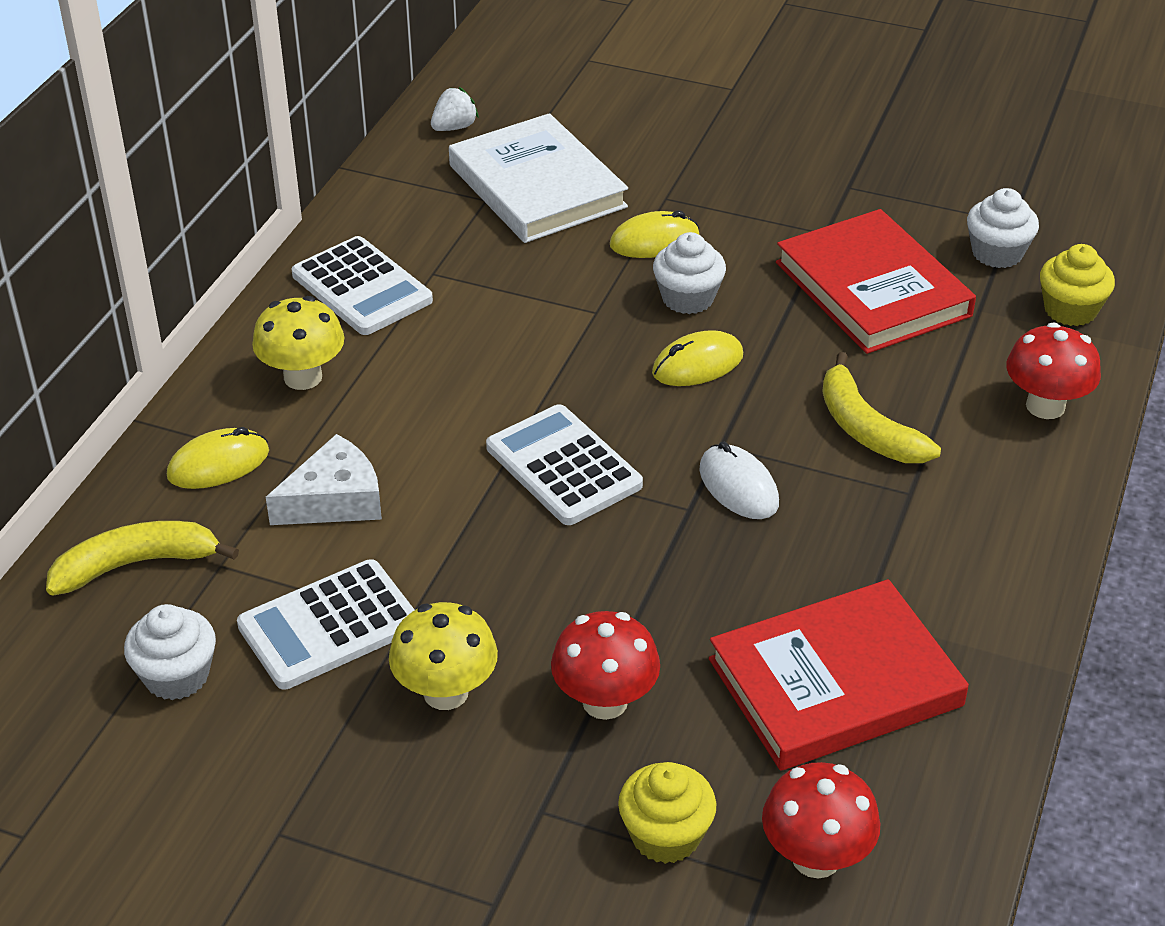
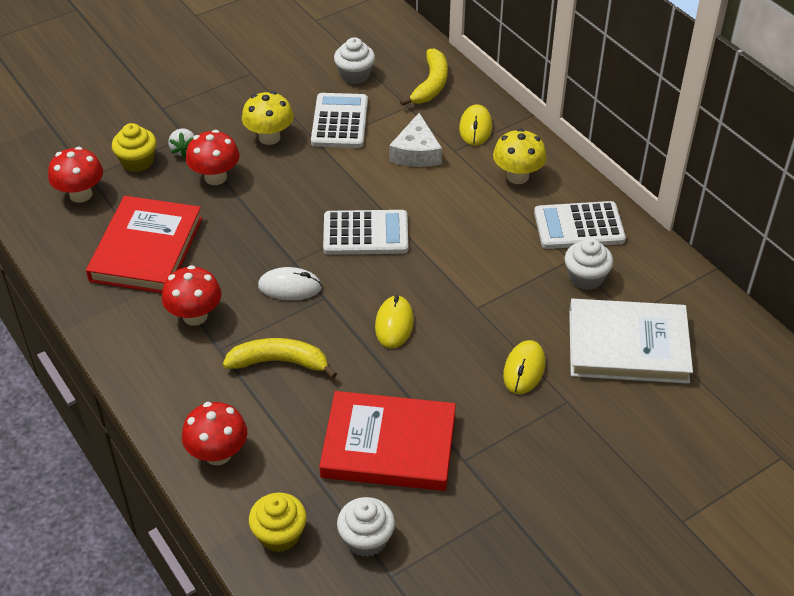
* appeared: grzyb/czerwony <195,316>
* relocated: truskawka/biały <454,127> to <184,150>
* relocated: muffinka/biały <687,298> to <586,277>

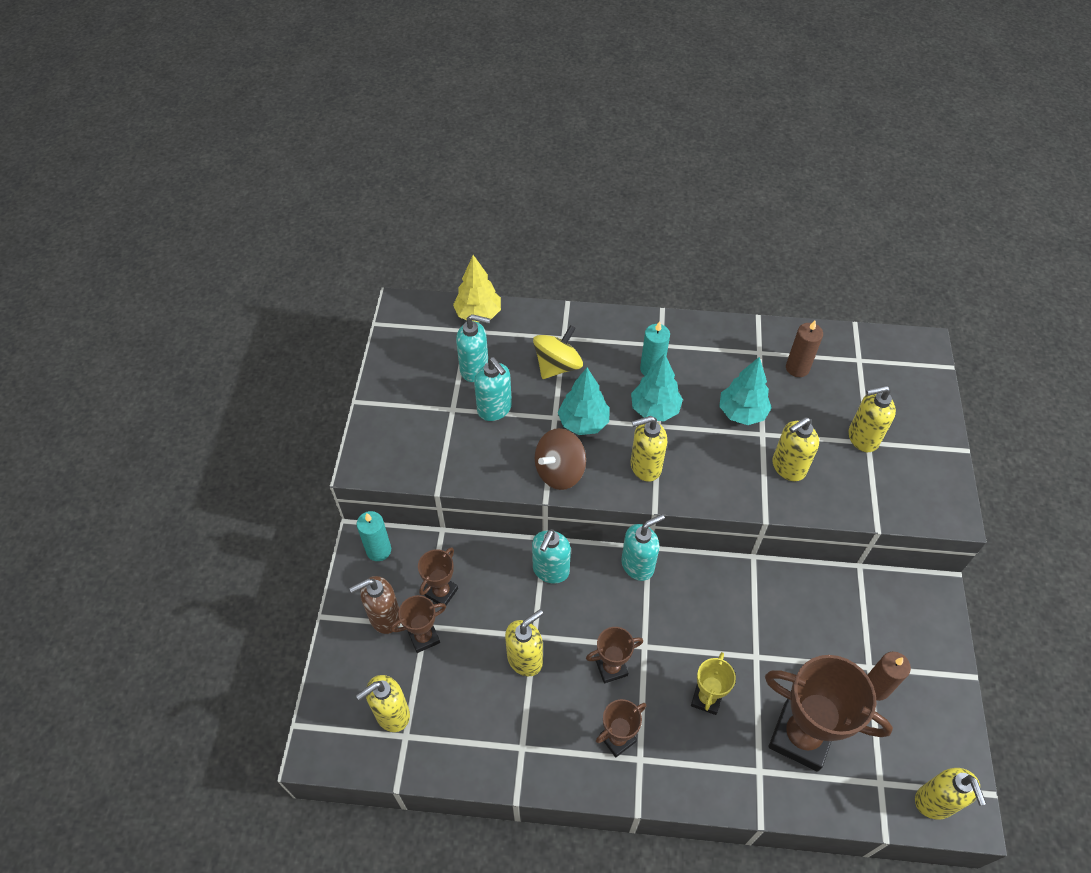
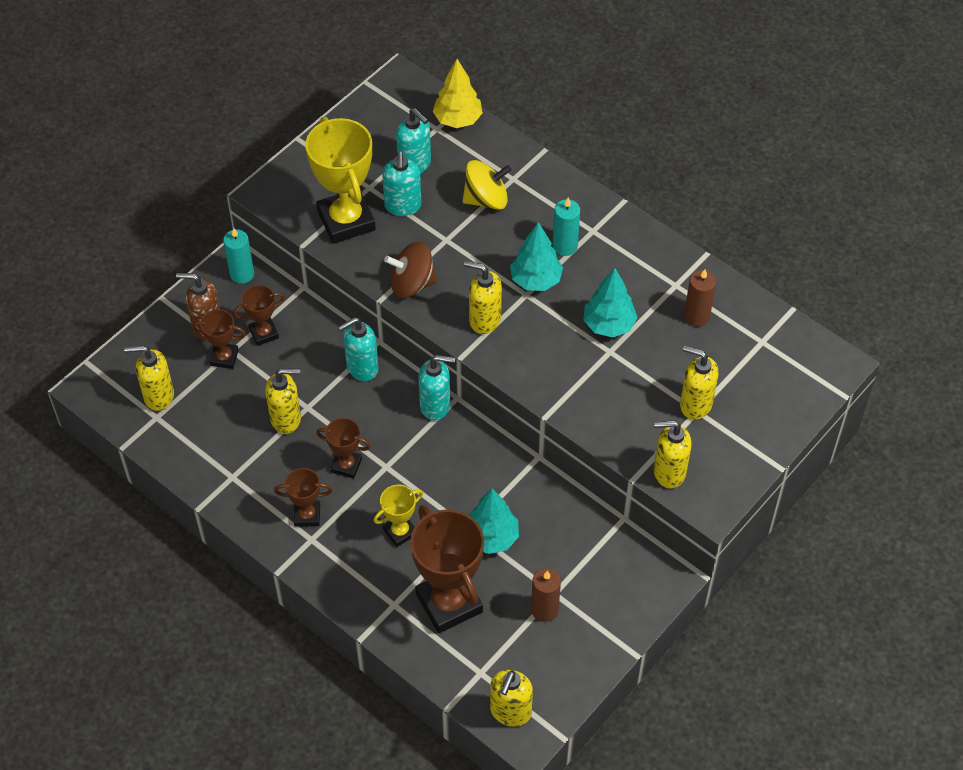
* appeared: puchar/żółty <346,220>
* relocated: drzewko/turkusowy <583,423> to <491,537>
* relocated: dozownik mydła/żółty <788,467> to <669,472>

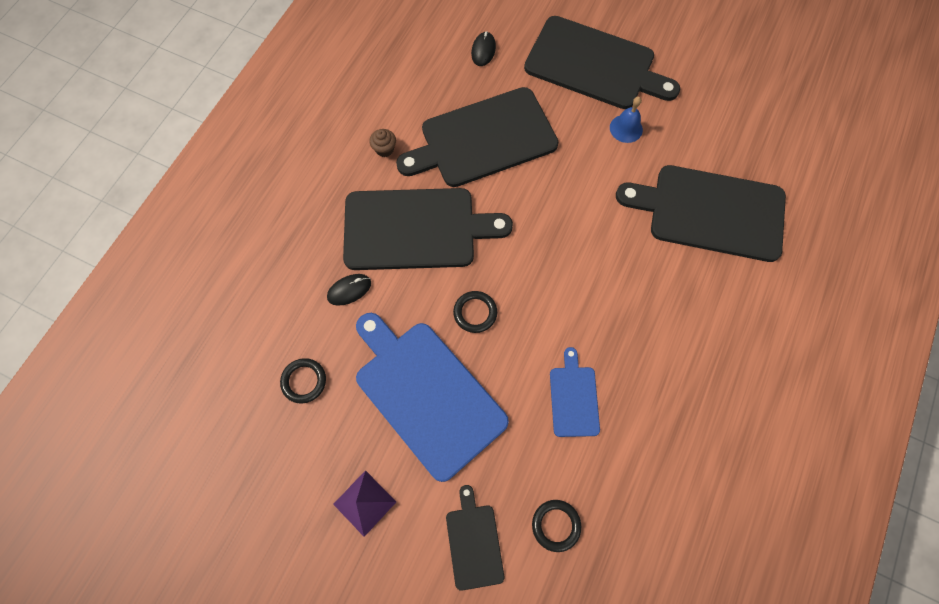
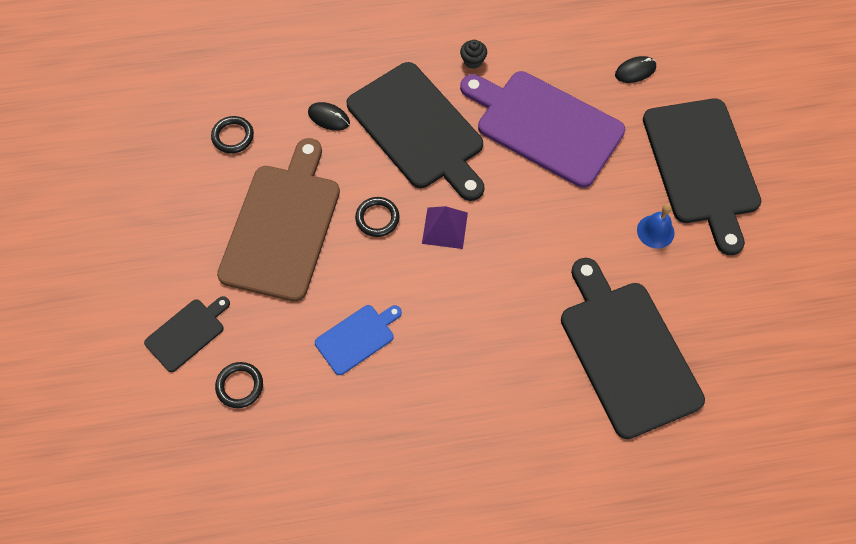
* colour: deska do krojenia/niebieski <427,394> to deska do krojenia/brązowy <282,226>
* relocated: piramida/fioletowy <364,502> to <445,228>
* colour: muffinka/brązowy <384,149> to muffinka/czarny <473,61>
* colour: deska do krojenia/czarny <483,139> to deska do krojenia/fioletowy <545,126>

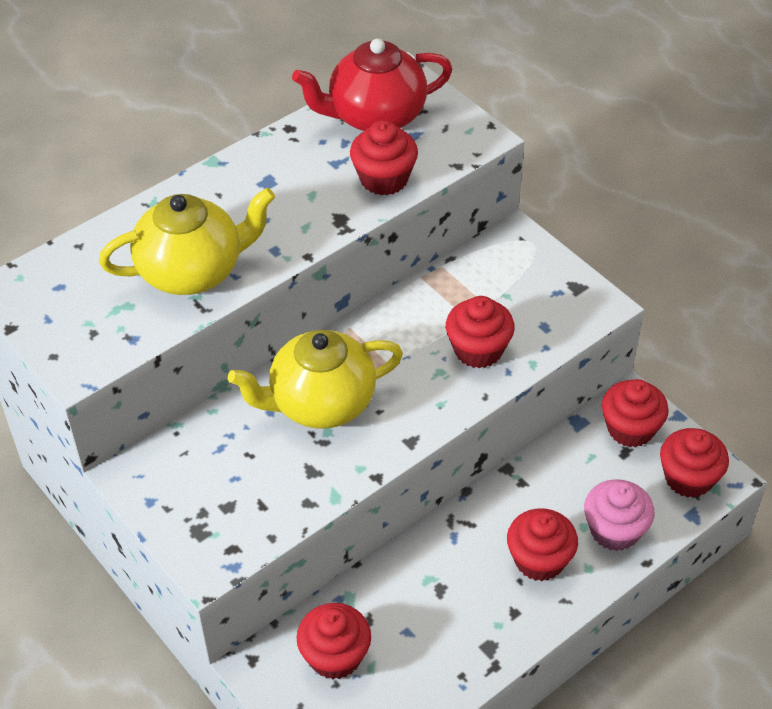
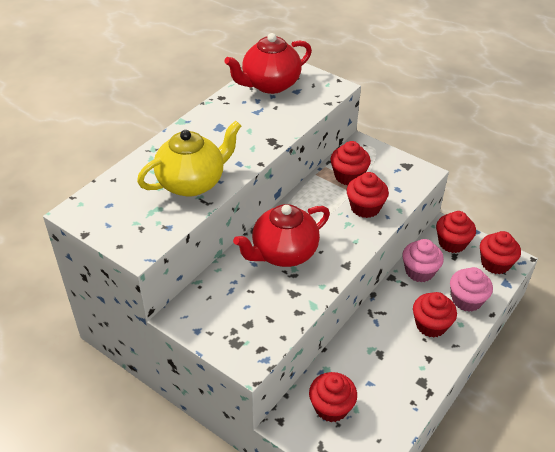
* colour: imbryk/żółty <320,403> to imbryk/czerwony <283,253>
* relocated: muffinka/czerwony <384,179> to <348,176>
* appeared: muffinka/różowy <419,271>

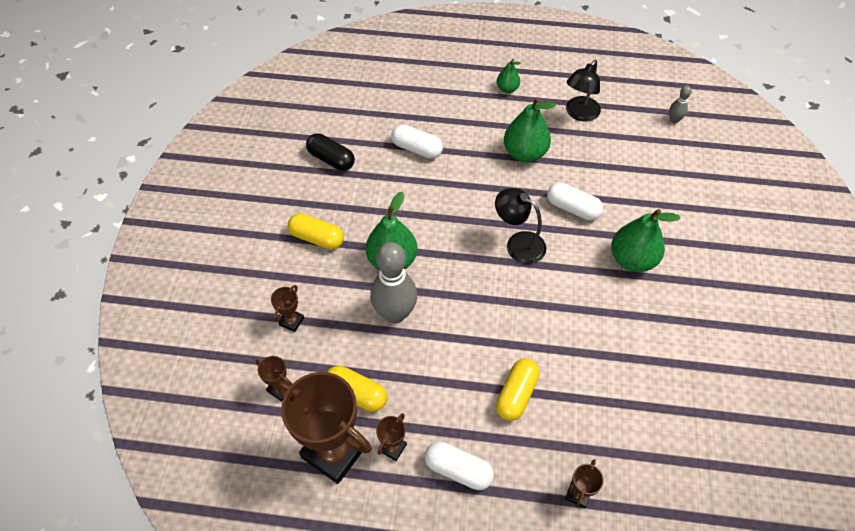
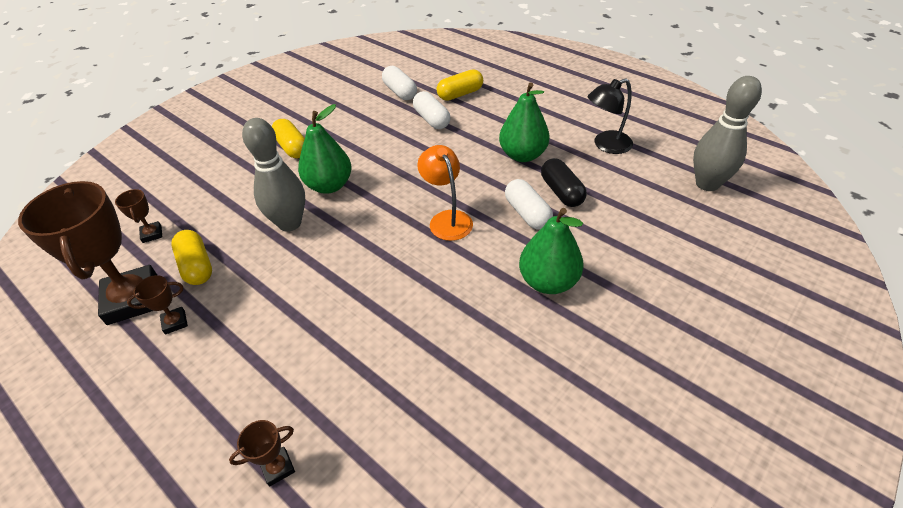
* relocated: kapsułka/biały <458,470> to <400,92>
* colour: lampka/czarny <518,243> to lampka/pomarańczowy <447,219>
* relocated: kapsułka/żółty <516,394> to <460,94>
* relocated: kapsułka/czarny <331,159> to <561,192>
* size: kręgiel/szary <674,120> = <707,184> x2.20
* missing: puchar/brązowy <291,321>
* missing: gruszka/zielony <507,89>

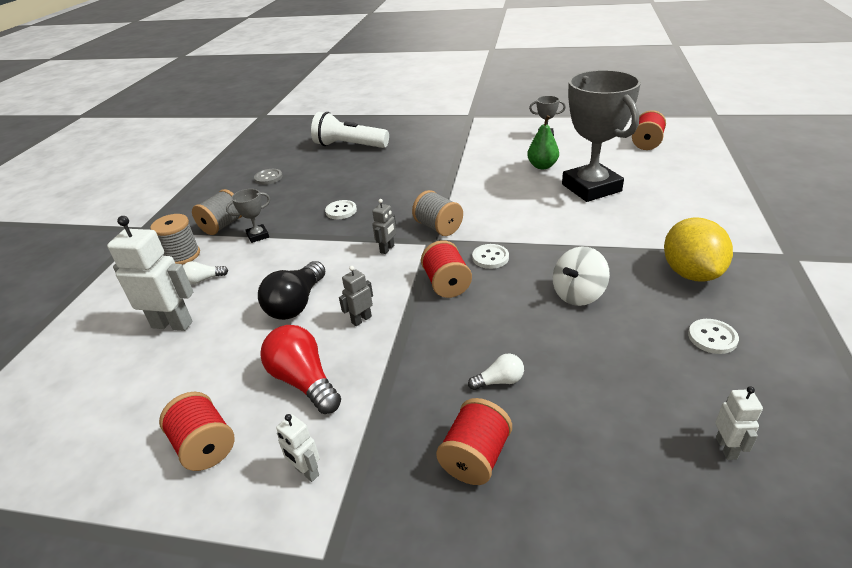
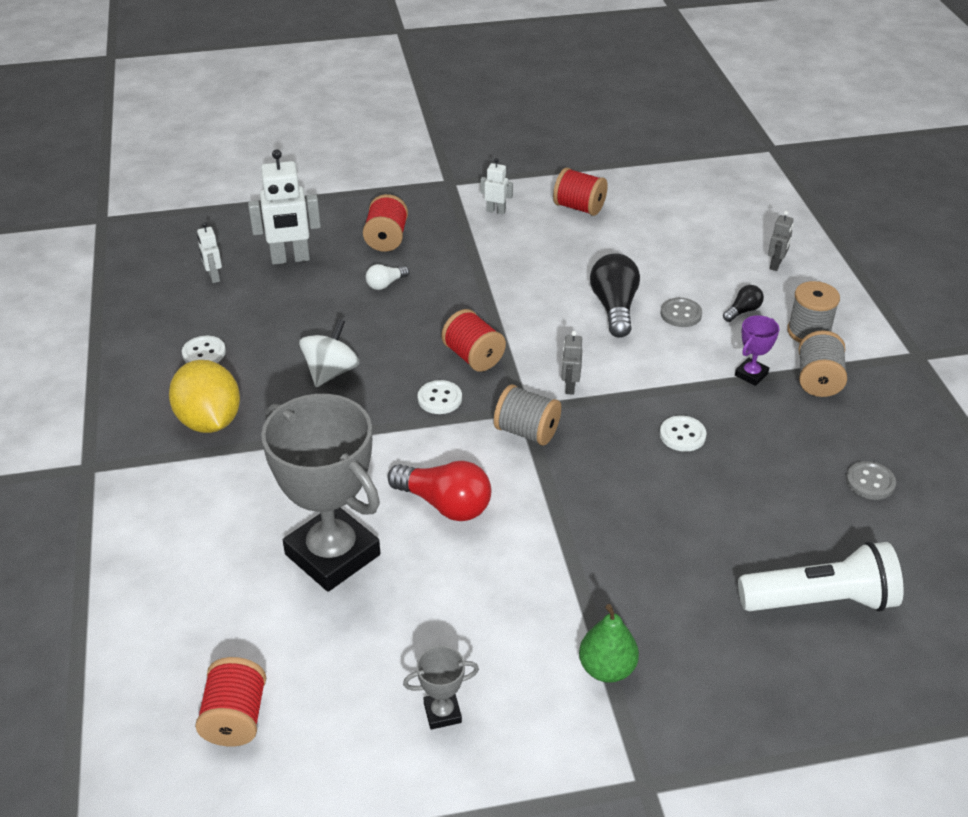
* relocated: robot/biały <172,324> to <290,259>
* relocated: żarówka/czerwony <304,381> to <445,504>
* relocated: gruszka/zielony <542,166> to <607,668>
* appeared: guzik/szary <681,314>
* colour: żarówka/biały <203,280> to żarówka/czarny <743,311>
* colour: puchar/szary <258,236> to puchar/fioletowy <751,374>
* relocated: robot/szary <361,319> to <776,265>

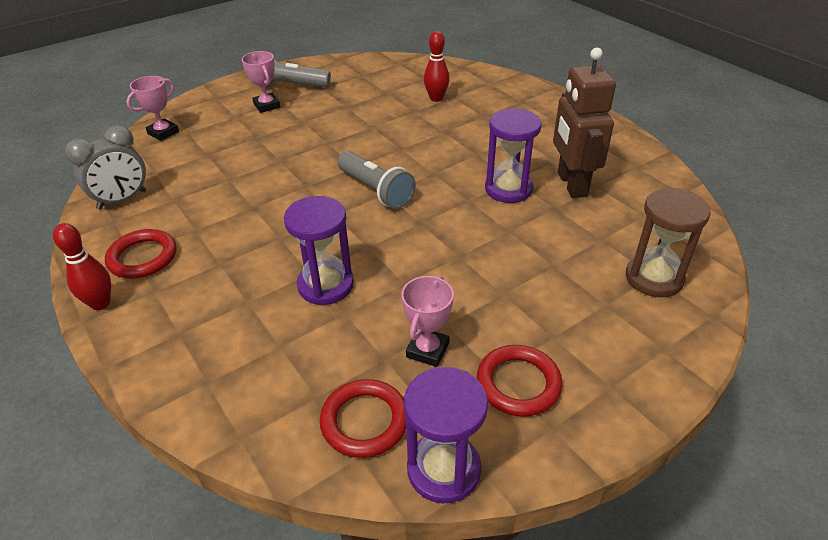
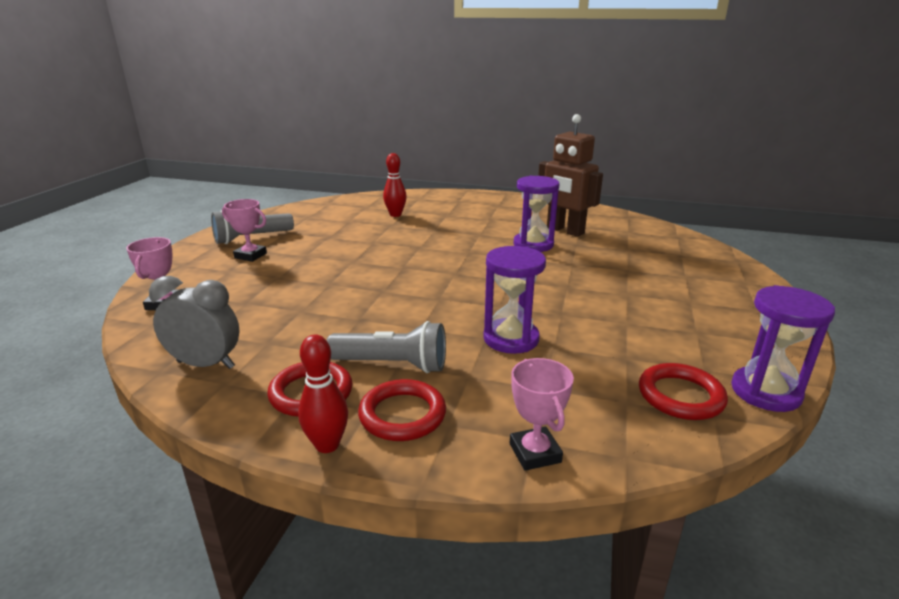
* spun: budzik/szary <122,200> = <206,364> 90 degrees counterclockwise
* relocated: latarka/szary <376,190> to <392,365>
* relocated: pierścień/czerwony <518,383> to <402,415>
* relocated: puchar/różowy <427,350> to <535,453>
* missing: klepsydra/brązowy <654,278>

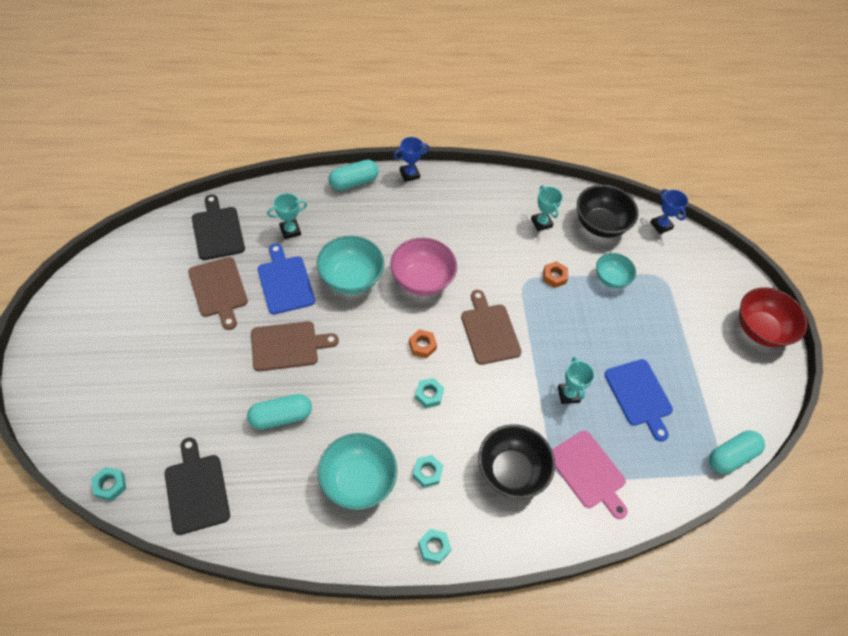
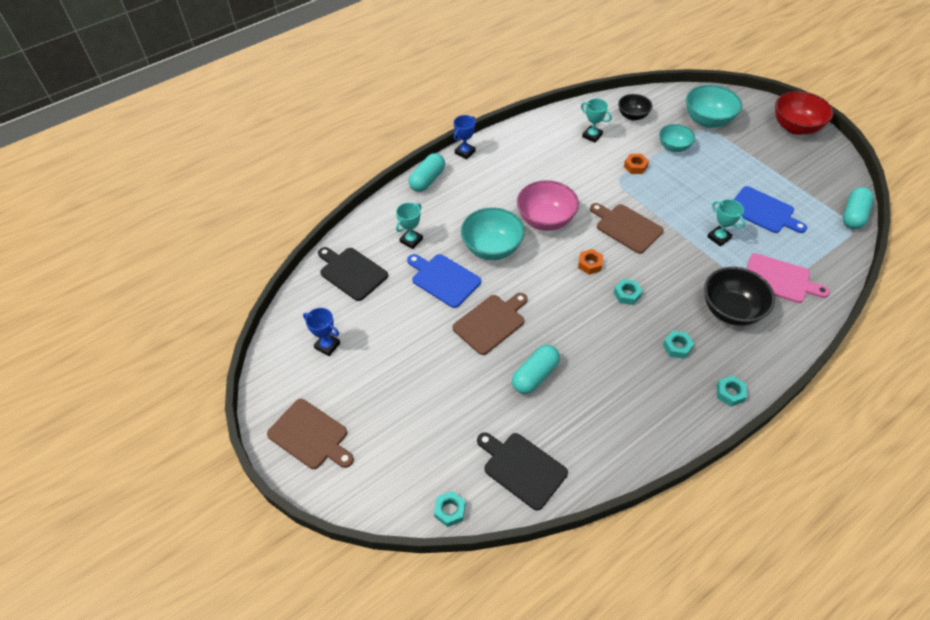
* relocated: deska do krojenia/brązowy <219,290> to <310,435>
* relocated: puchar/niebieski <661,225> to <327,345>
* size: miska/czarny <600,225> = <632,116> x0.63
* relocated: miska/turkusowy <358,481> to <707,120>

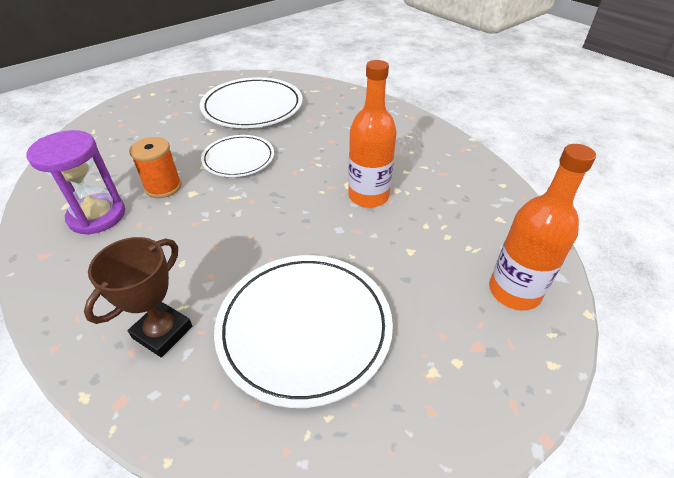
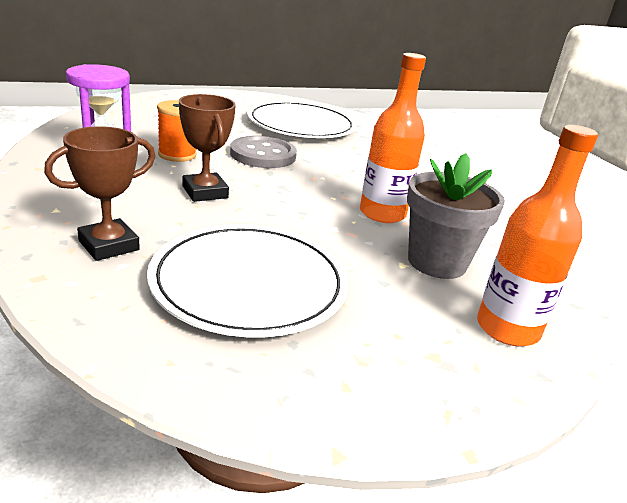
* appeared: puchar/brązowy <205,192>
* exchanged: talerz/biały <238,159> to guzik/szary <263,155>
* appeared: doniczka/szary <437,262>

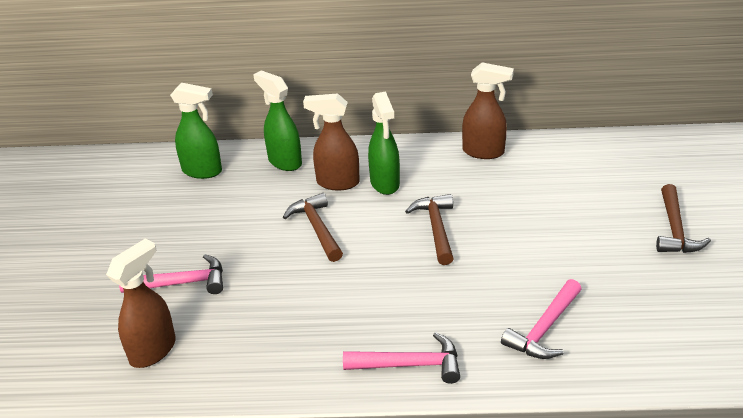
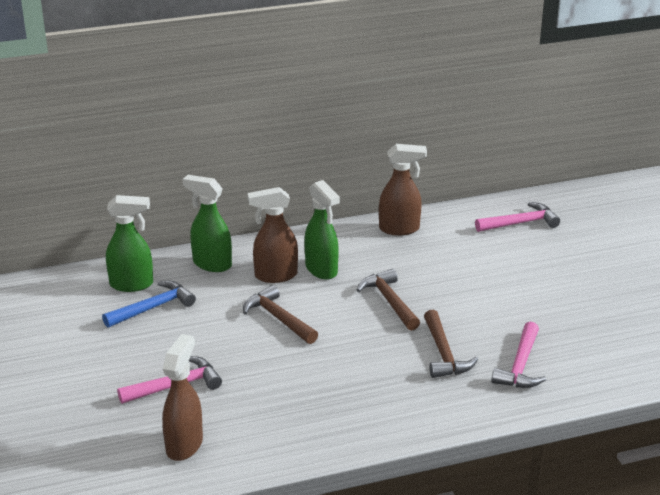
* appeared: młotek/niebieski <153,307>
* relocated: młotek/brązowy <675,229> to <444,354>
* relocated: młotek/różowy <410,365> to <520,223>

